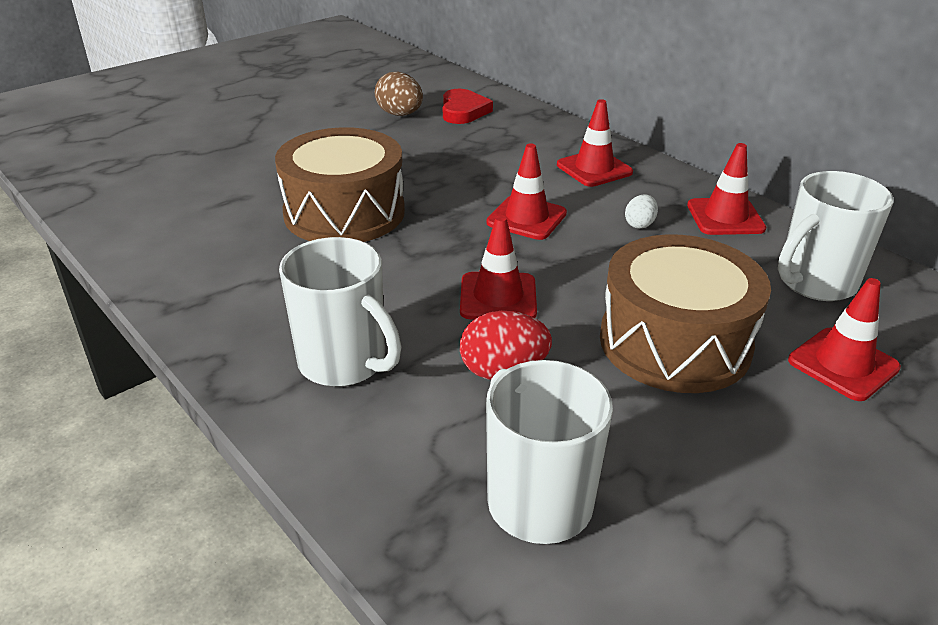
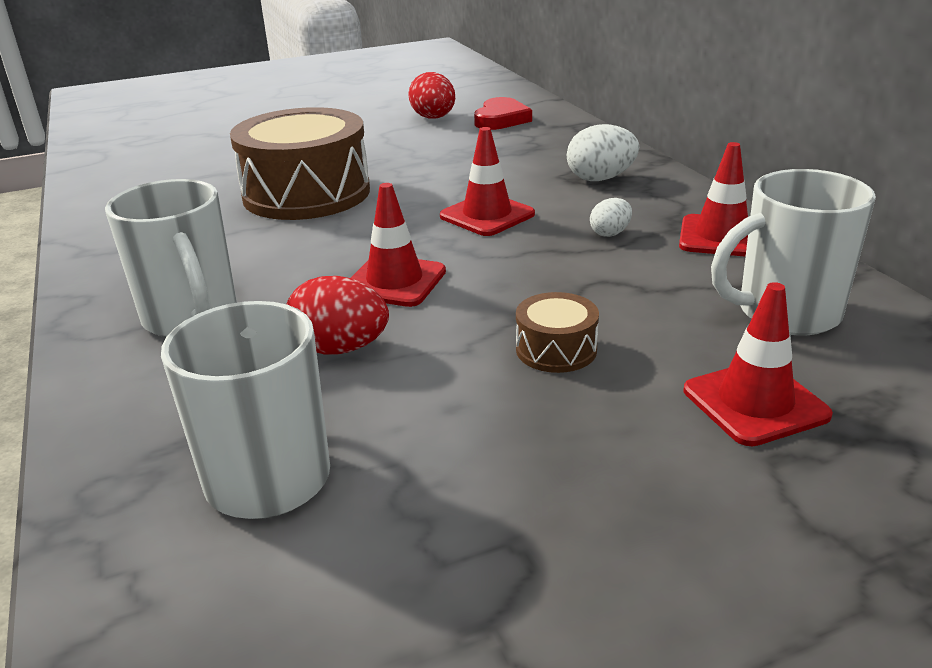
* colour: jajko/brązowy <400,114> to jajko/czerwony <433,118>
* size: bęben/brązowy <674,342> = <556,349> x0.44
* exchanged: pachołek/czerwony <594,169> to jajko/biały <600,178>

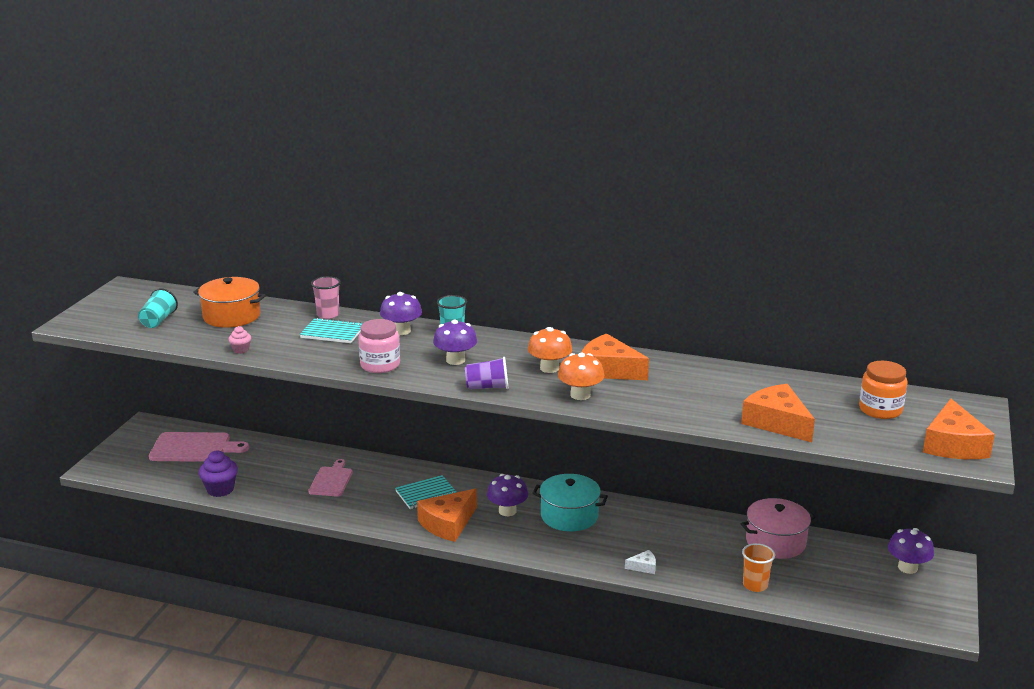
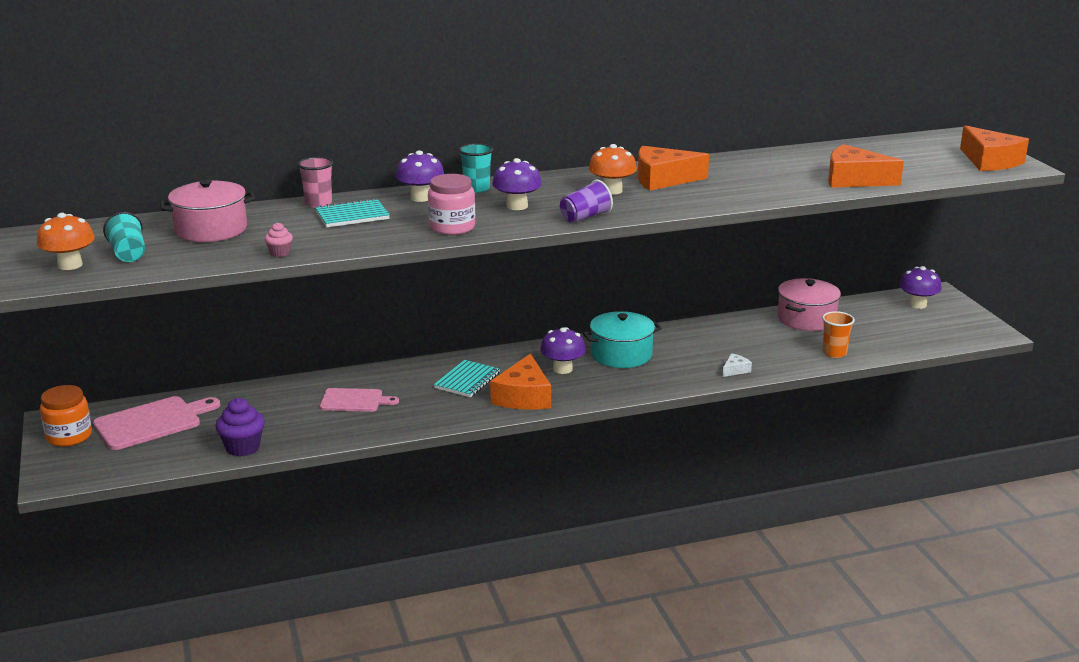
* relocated: grzyb/pomarańczowy <580,395> to <70,265>
* relocated: słoik/pomarańczowy <880,410> to <69,436>
* colour: garnek/pomarańczowy <232,316> to garnek/różowy <211,229>
* spun: deska do krojenia/różowy <331,480> = <354,401> 120 degrees clockwise

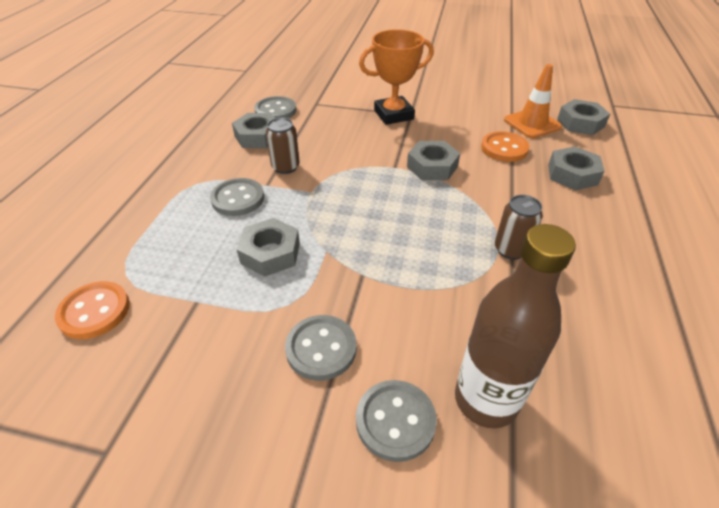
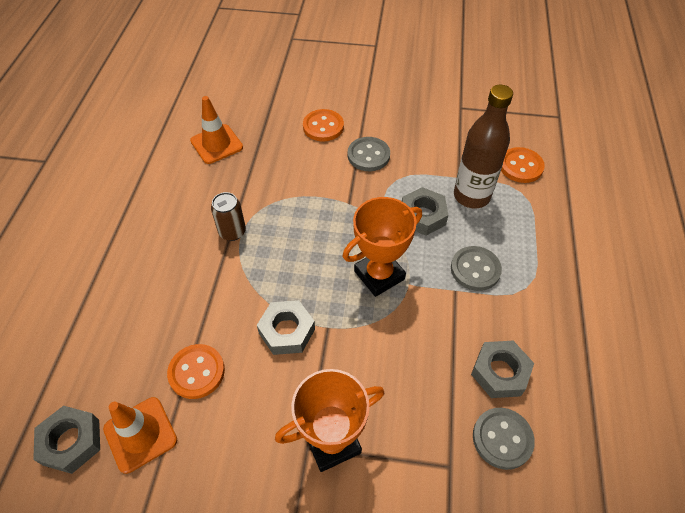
* appeared: pachołek/pomarańczowy <216,144>
* colour: guzik/szary <395,421> to guzik/pomarańczowy <323,127>
* appeared: puchar/pomarańczowy <379,275>
* relocated: butelka/brązowy <486,400> to <471,196>
* missing: puszka/brązowy <285,167>
* missing: nakrętka/szary <572,174>

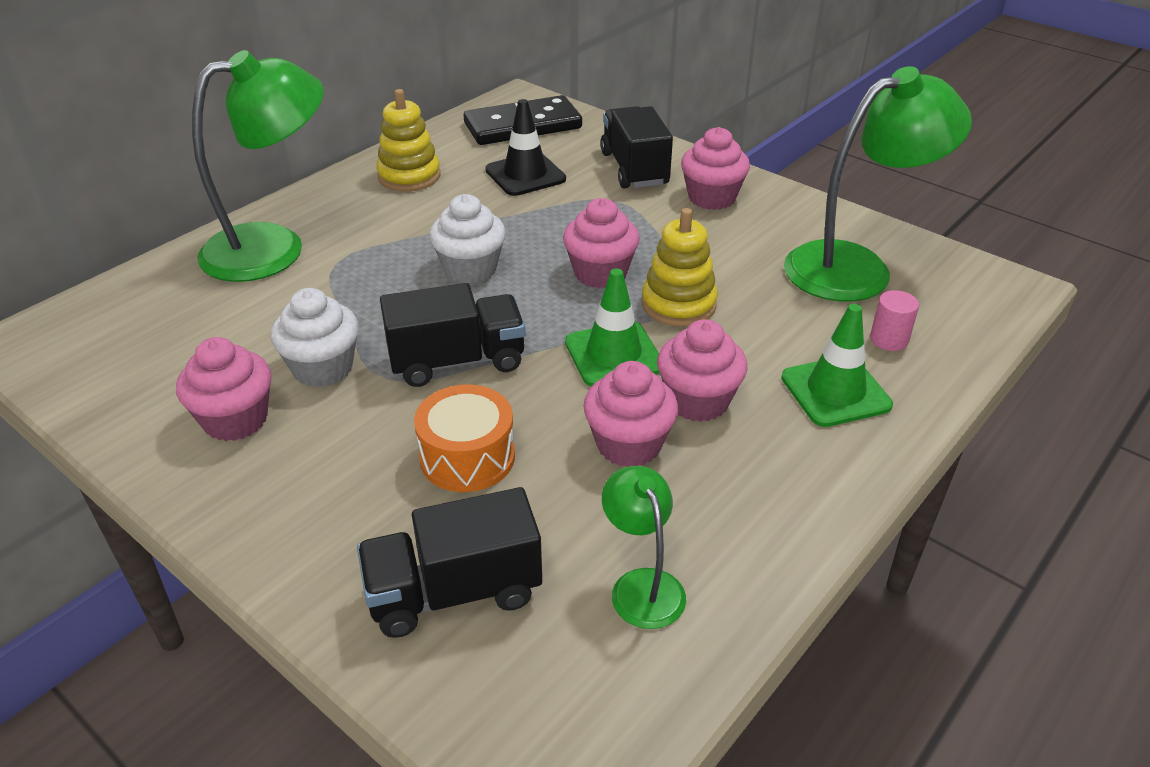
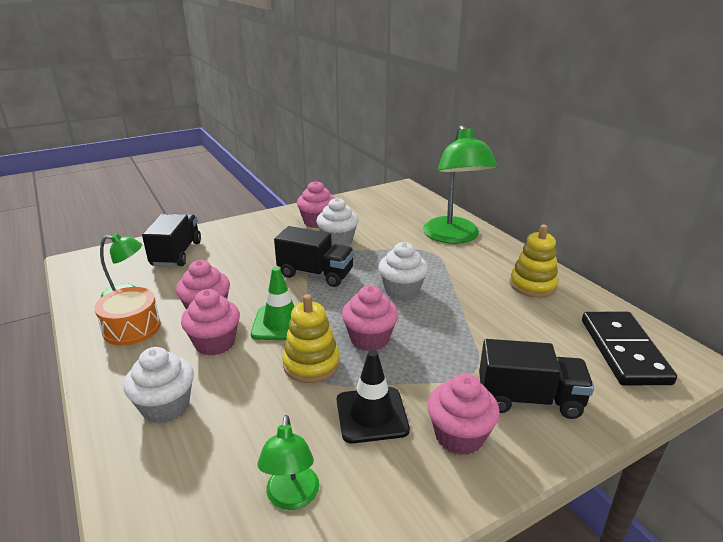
* relocated: bęben/pomarańczowy <467,457> to <132,328>
* exchanged: pachołek/zielony <835,391> to muffinka/biały <166,407>
* size: lampka/zielony <856,267> = <292,498> x0.50
* spun: ciężarówka/czarny <457,361> = <315,274> 75 degrees counterclockwise
* relocated: pachołek/czarny <525,175> to <371,415>
* missing: walec/różowy <889,339>

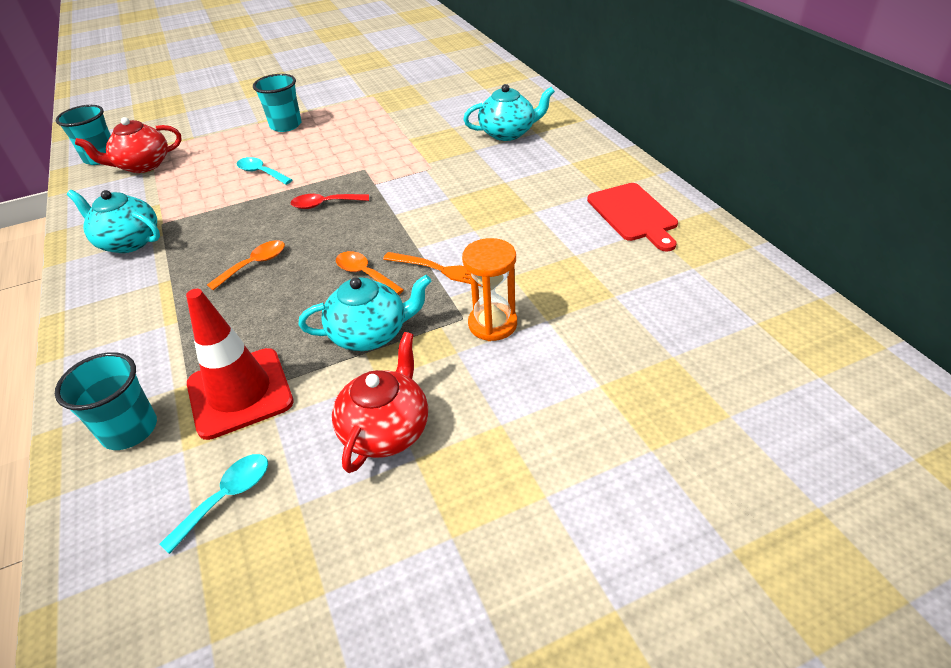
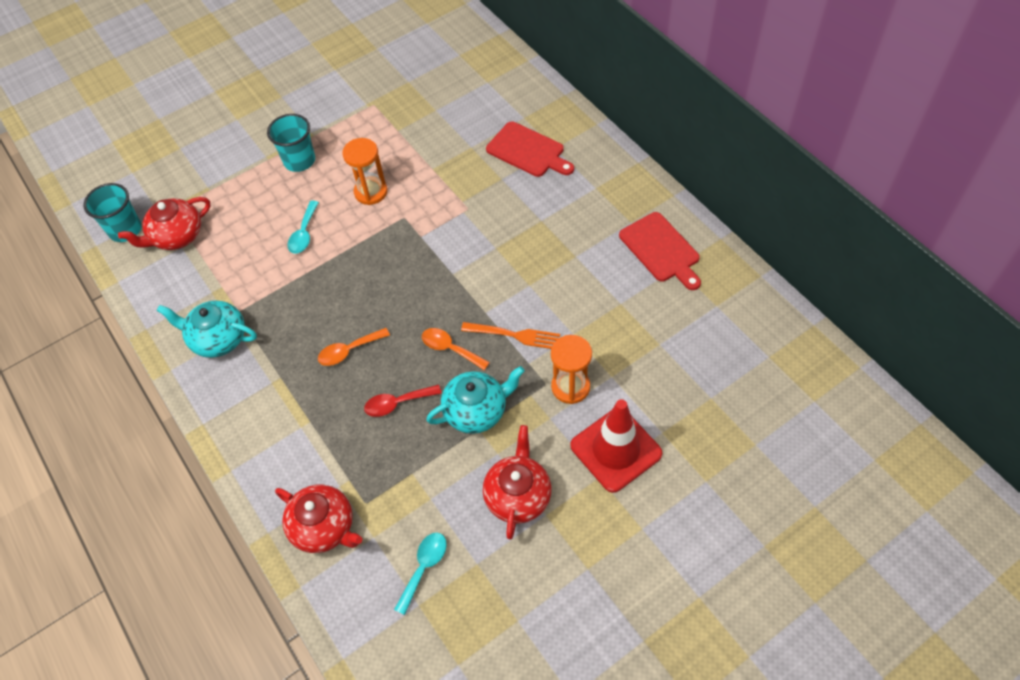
* exchanged: szklanka/turkusowy <129,430> to imbryk/czerwony <324,527>
* spun: łyżka/turkusowy <261,173> = <304,233> 105 degrees counterclockwise
* spun: łyżka/pomarańczowy <254,265> = <349,351> 150 degrees counterclockwise
* appeared: klepsydra/pomarańczowy <371,192>
* relocated: łyżka/czerwony <325,204> to <397,403>
* exchanged: imbryk/turkusowy <508,133> to deska do krojenia/czerwony <528,151>
* relocated: pachołek/czerwony <240,393> to <616,449>

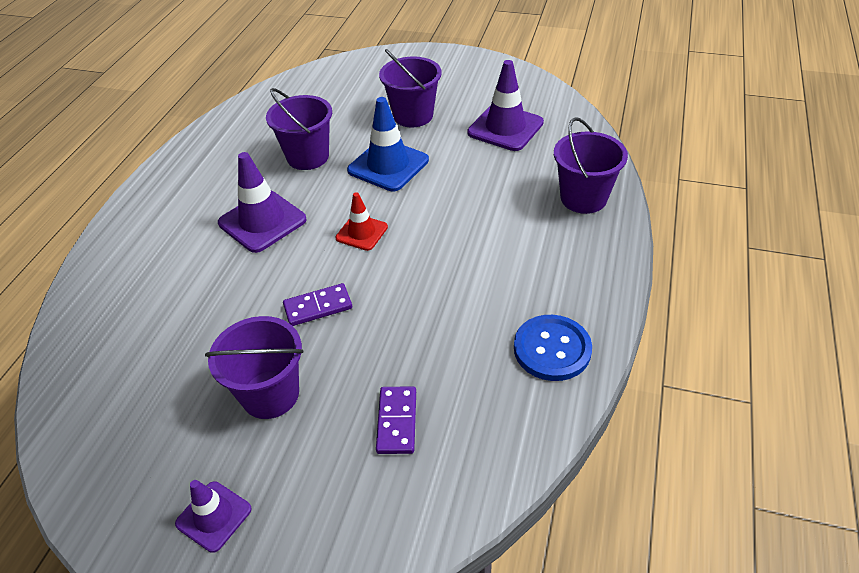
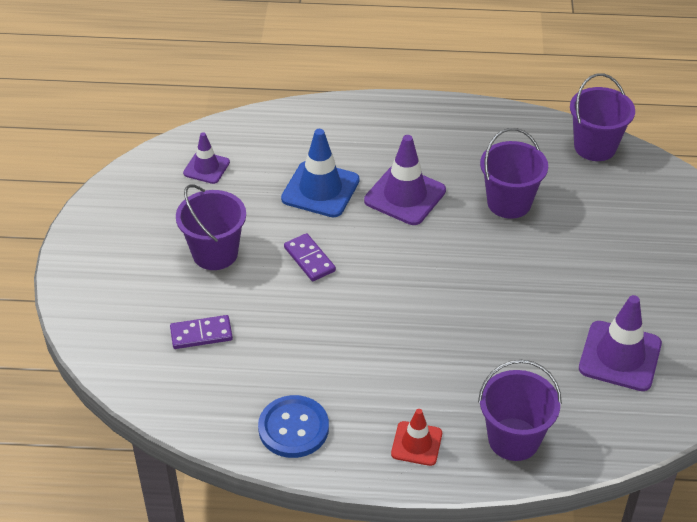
* relocated: pachołek/fioletowy <214,516> to <206,168>
* relocated: pachołek/niebieski <388,165> to <320,189>
* relocated: pachołek/czerwony <361,232> to <416,443>
* relocated: wiadro/fioletowy <413,116> to <595,147>

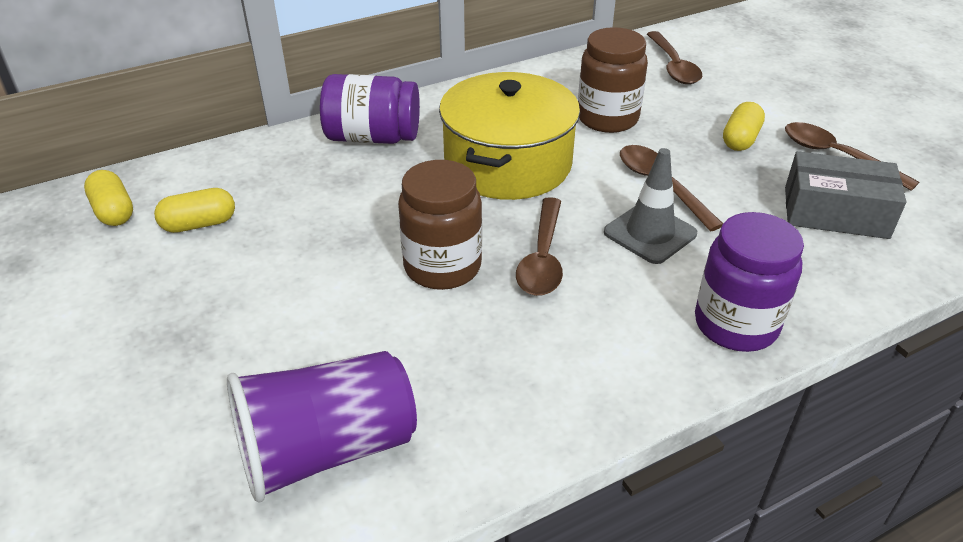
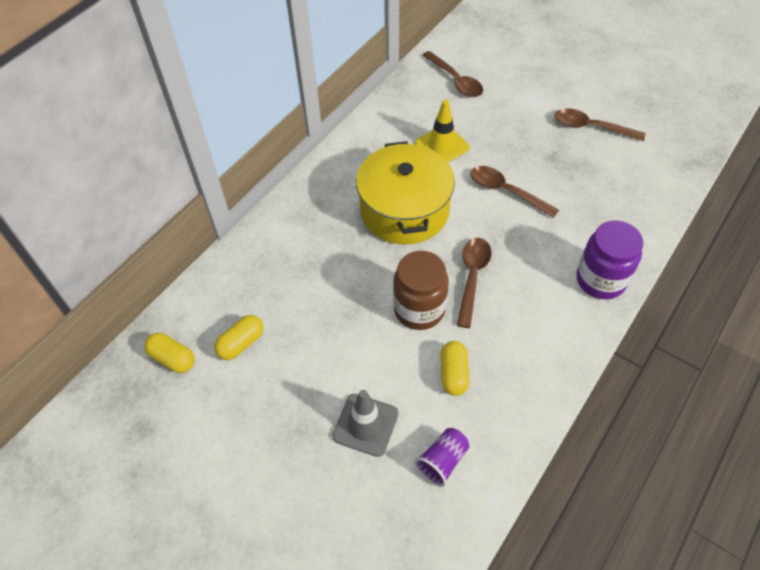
* relocated: pachołek/szary <650,233> to <365,425>
* size: szklanka/fioletowy <327,450> = <442,461> x0.52
* exchanged: słoik/brązowy <607,118> to pachołek/żółty <442,145>
* relocated: kapsułka/żółty <740,139> to <453,374>
* spun: łyżka/brązowy <542,258> = <472,277> 150 degrees counterclockwise
* missing: słoik/fioletowy <373,137>
* missing: pudełko/szary <835,212>

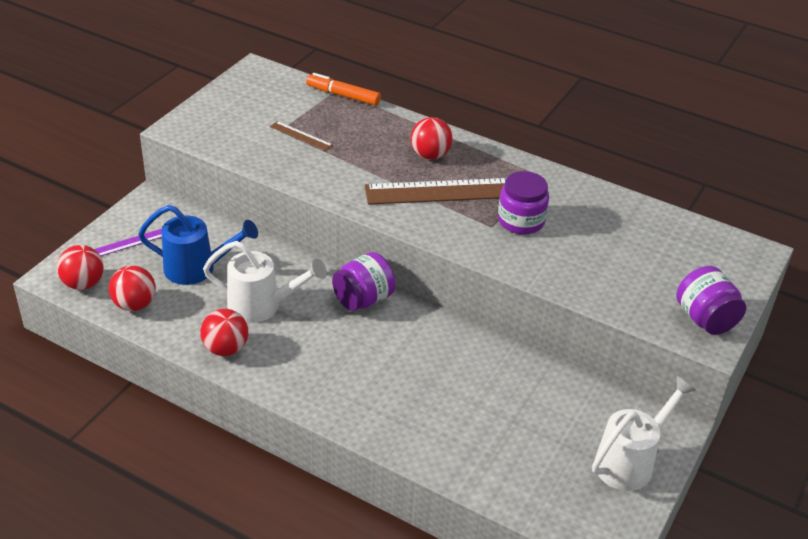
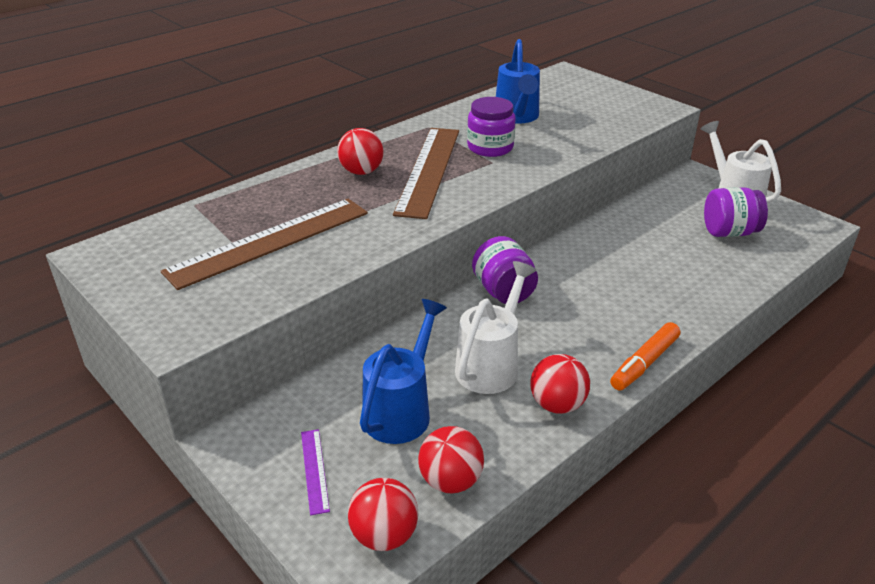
* size: linijka/brązowy <301,136> = <270,242> x2.40
* appeared: konewka/niebieski <517,117>
* relocated: flamaster/pomarańczowy <343,95> to <644,363>
* relocated: słoik/fioletowy <705,319> to <729,232>

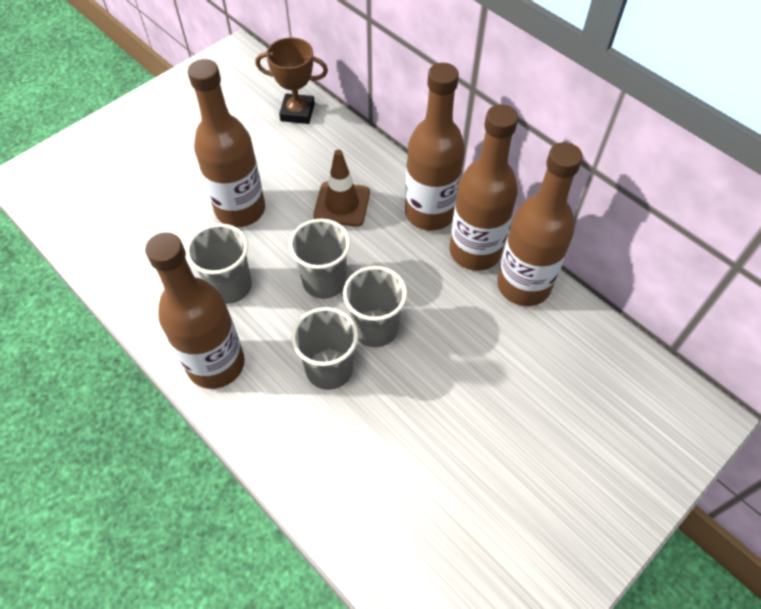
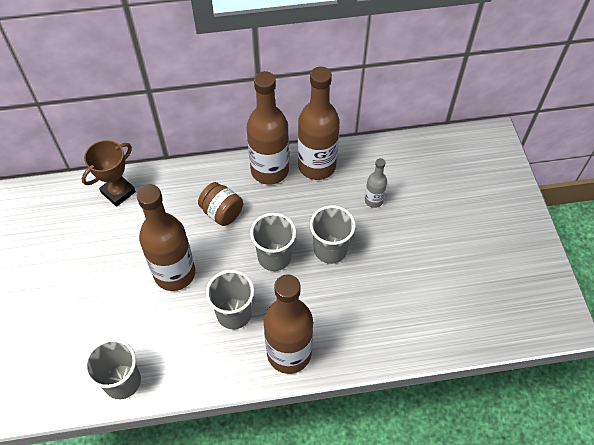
* relocated: szklanka/szary <329,369> to <122,381>
* exchanged: pachołek/brązowy <342,204> to słoik/brązowy <222,212>
* appeared: butelka/szary <373,200>
* missing: butelka/brązowy <523,285>

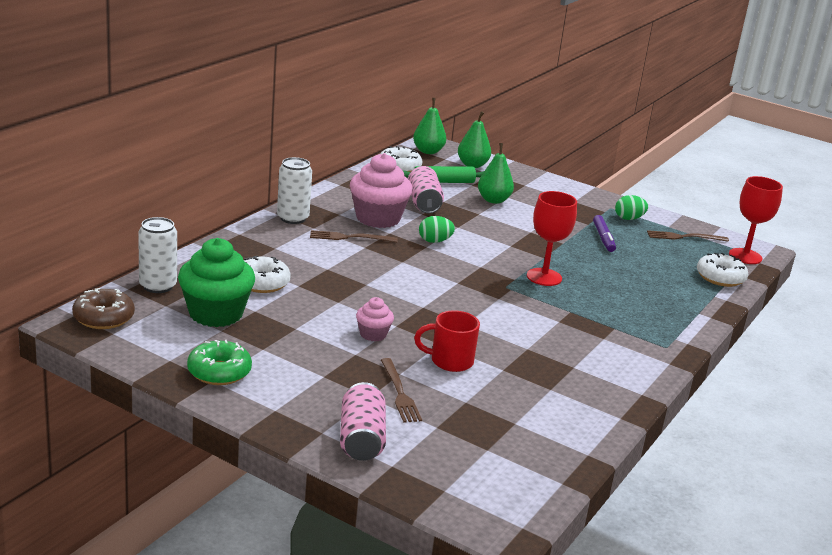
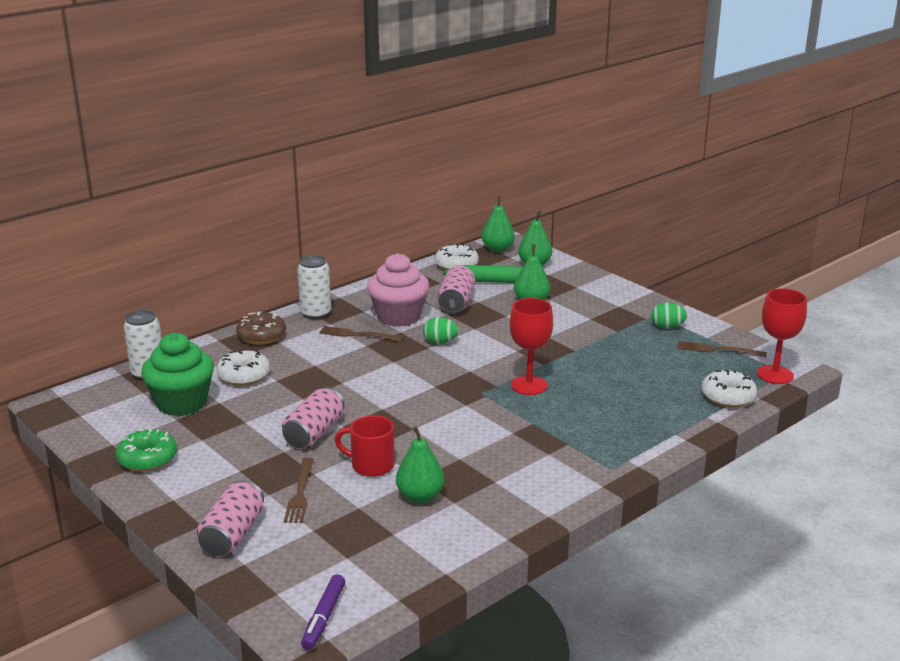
* relocated: donut/brązowy <103,318> to <261,336>
* exchanged: muffinka/różowy <373,334> to puszka/różowy <314,433>
* relocated: flamaster/fioletowy <603,238> to <324,618>
* appeared: gruszka/zielony <420,496>

